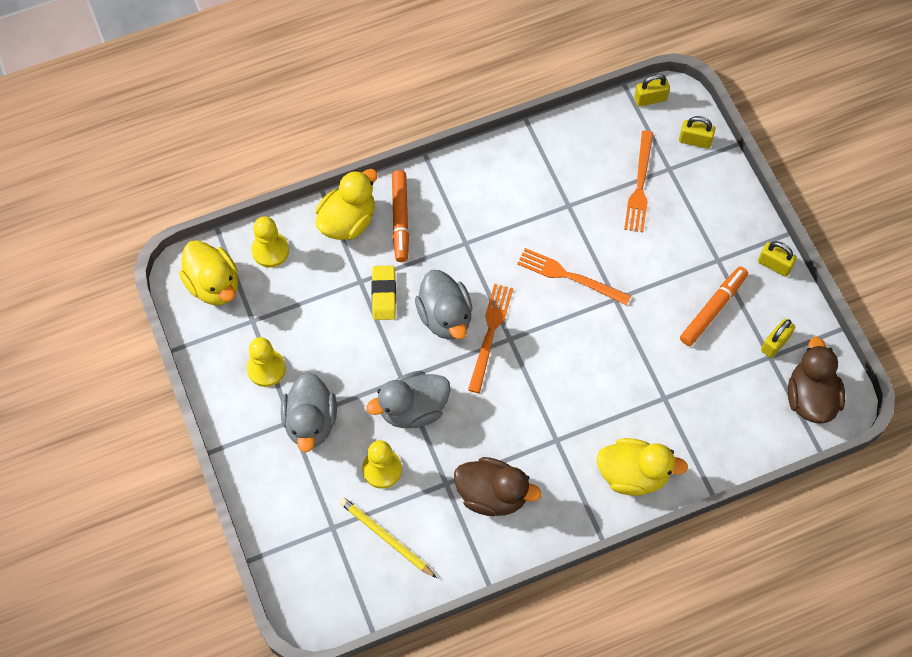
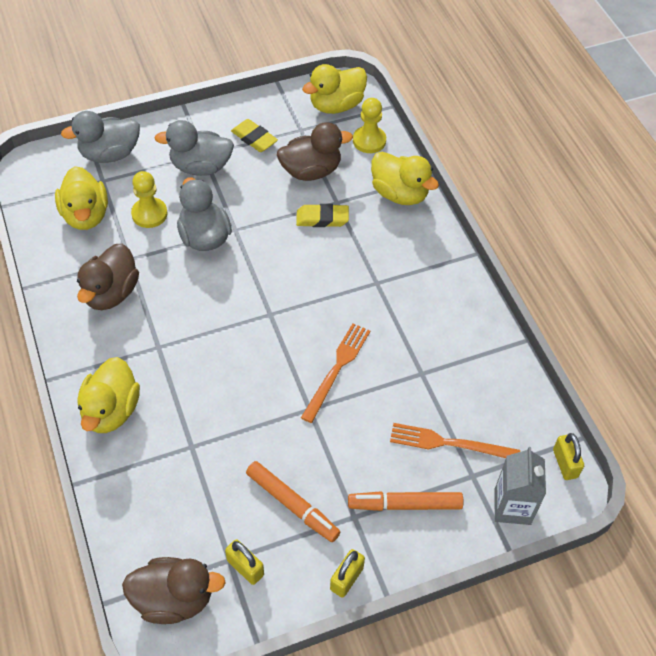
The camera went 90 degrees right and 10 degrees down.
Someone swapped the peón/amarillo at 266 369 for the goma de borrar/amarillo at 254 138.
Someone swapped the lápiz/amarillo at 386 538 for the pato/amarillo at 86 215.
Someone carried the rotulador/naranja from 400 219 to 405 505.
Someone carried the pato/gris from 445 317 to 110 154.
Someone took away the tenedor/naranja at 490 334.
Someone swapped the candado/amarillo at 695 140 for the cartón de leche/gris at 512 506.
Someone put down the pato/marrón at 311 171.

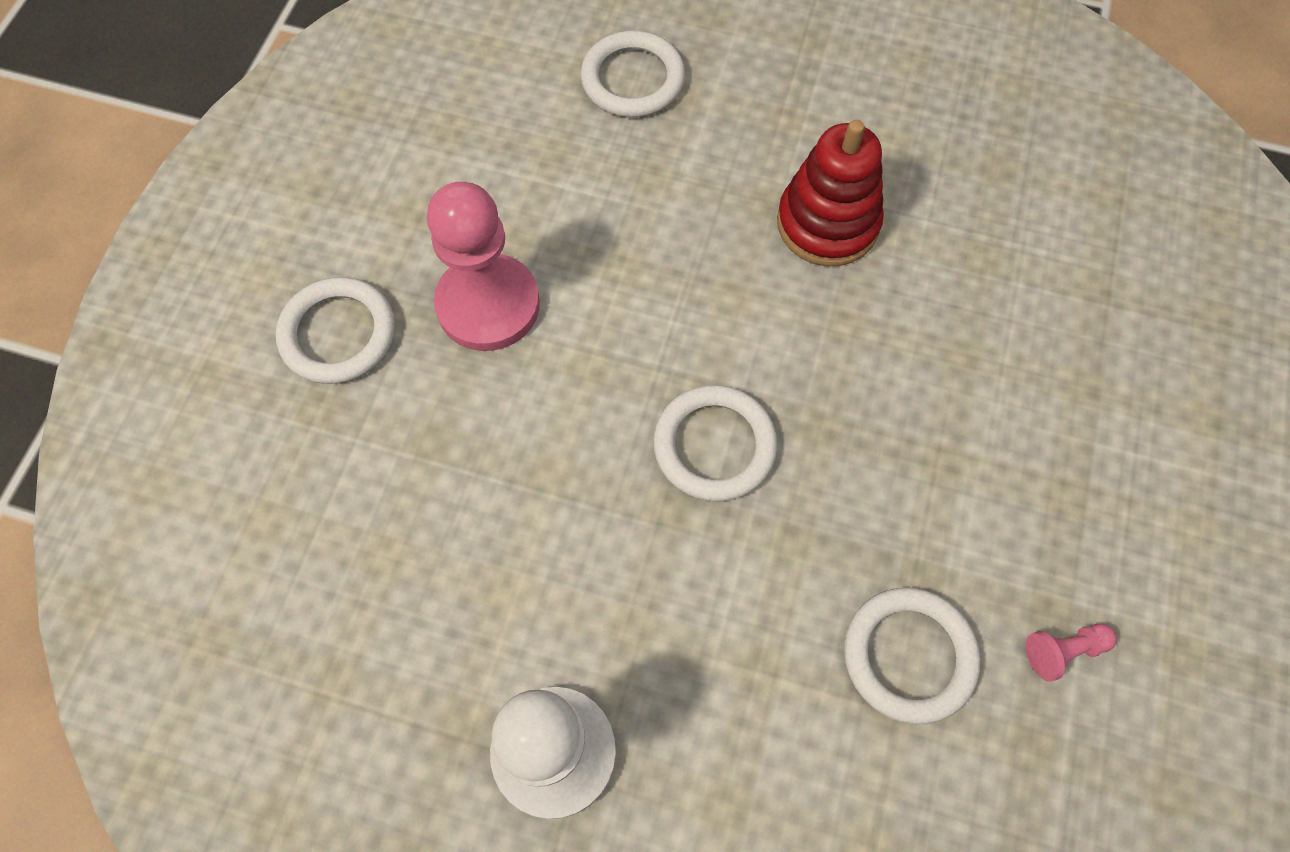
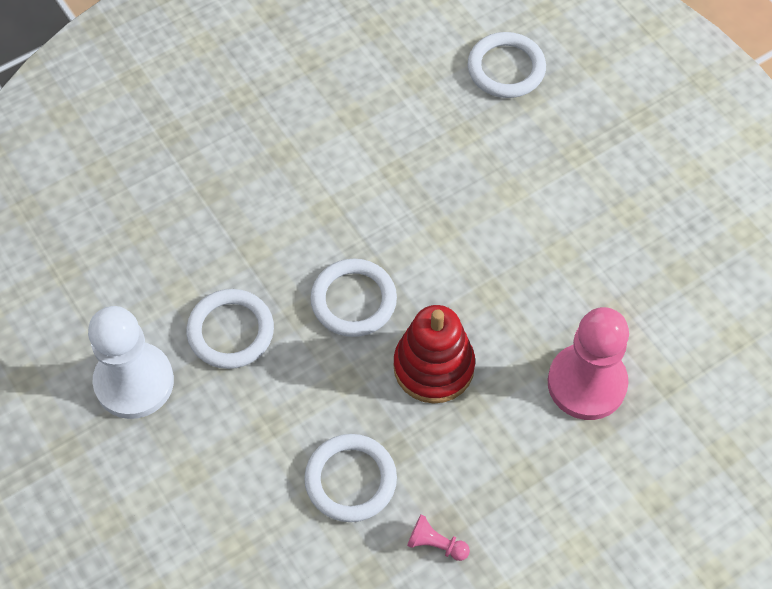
The camera went 40 degrees right and 5 degrees down.
Someone carried the anillo/blanco from 338 334 to 230 331.
Someone carried the peón/rosa from 488 305 to 586 383.
Someone carried the juguete apilable/rojo from 827 223 to 433 367.

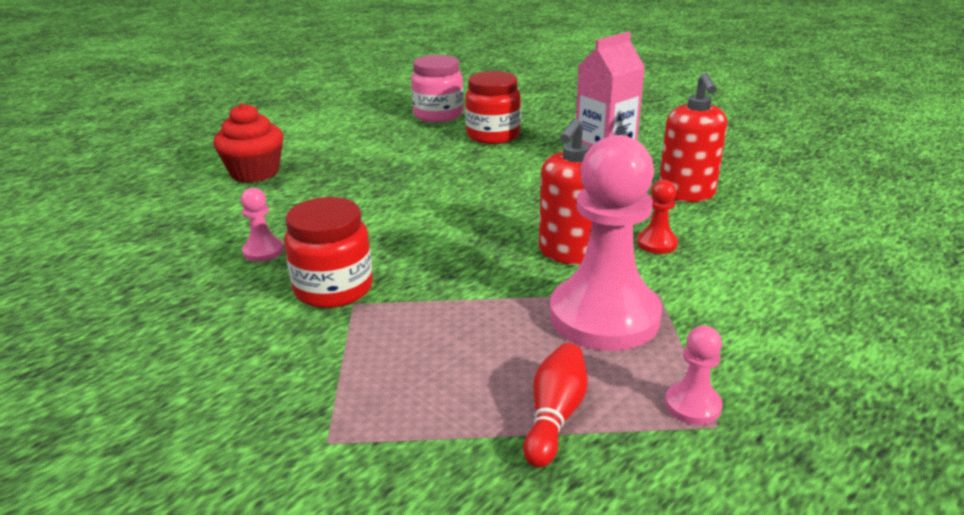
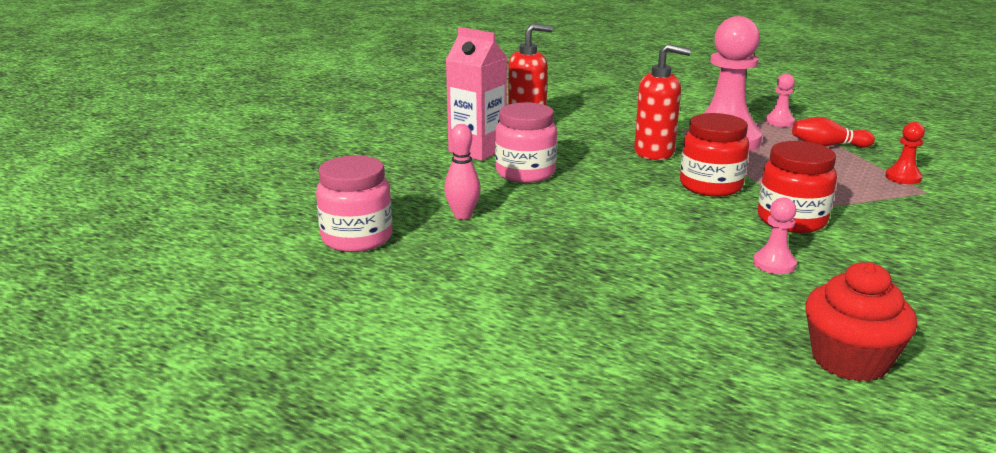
The camera went 105 degrees left and 5 degrees down.
Someone carried the magdalena/rojo from 255 172 to 849 360.
Someone carried the tarro/rojo from 493 135 to 710 186.
Someone carried the peón/rojo from 657 243 to 903 177.
Someone put down the bolo/rosa at 463 215.
Someone put down the tarro/rosa at 525 173.

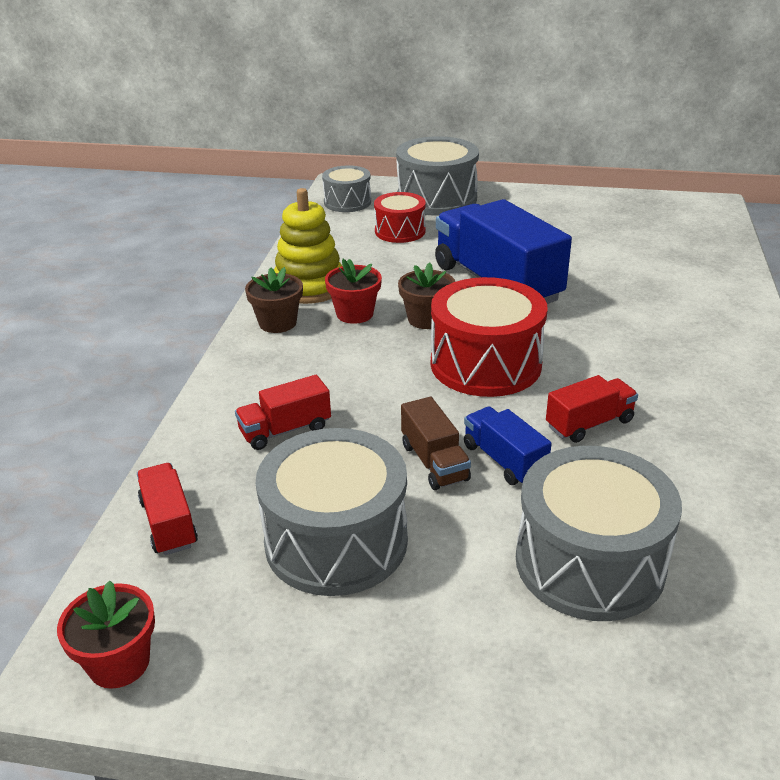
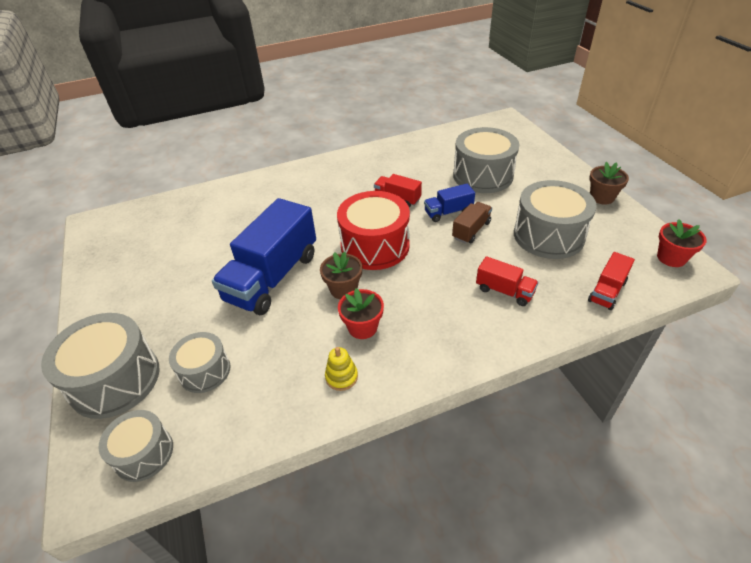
The camera went 120 degrees left and 10 degrees up.
Someone carried the maceta/marrón from 277 323 to 601 197.
Someone scaled the juguete apilable/amarillo at 309 287 by 0.50.
Someone repainted the tambor/rojo at 400 231, which became the tambor/gris at 205 371.
Someone rotated the camión/azul at 504 460 by 45 degrees clockwise.

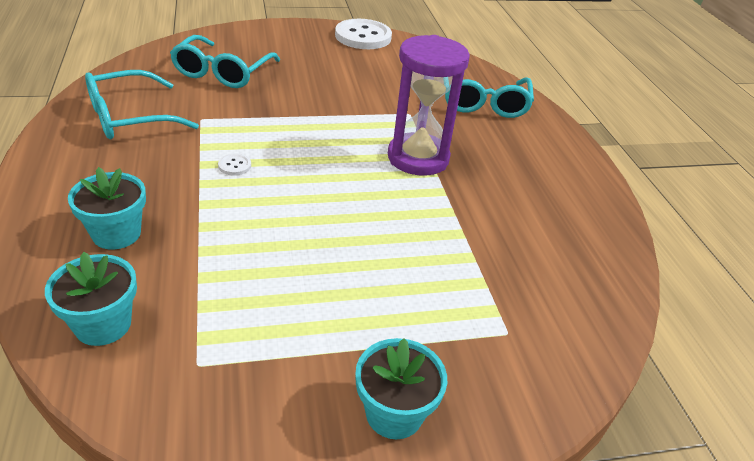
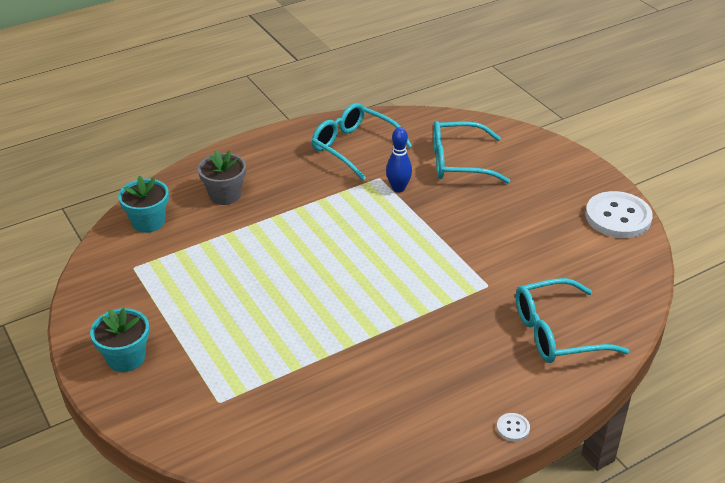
The camera went 75 degrees right and 0 degrees up.
Someone repainted the maceta/turquesa at 116 234, which became the maceta/gris at 225 195.
Someone carried the botón/blanco from 234 166 to 513 428.
Someone took away the reloj de arena/morado at 418 158.
Someone put down the bolo/azul at 398 188.

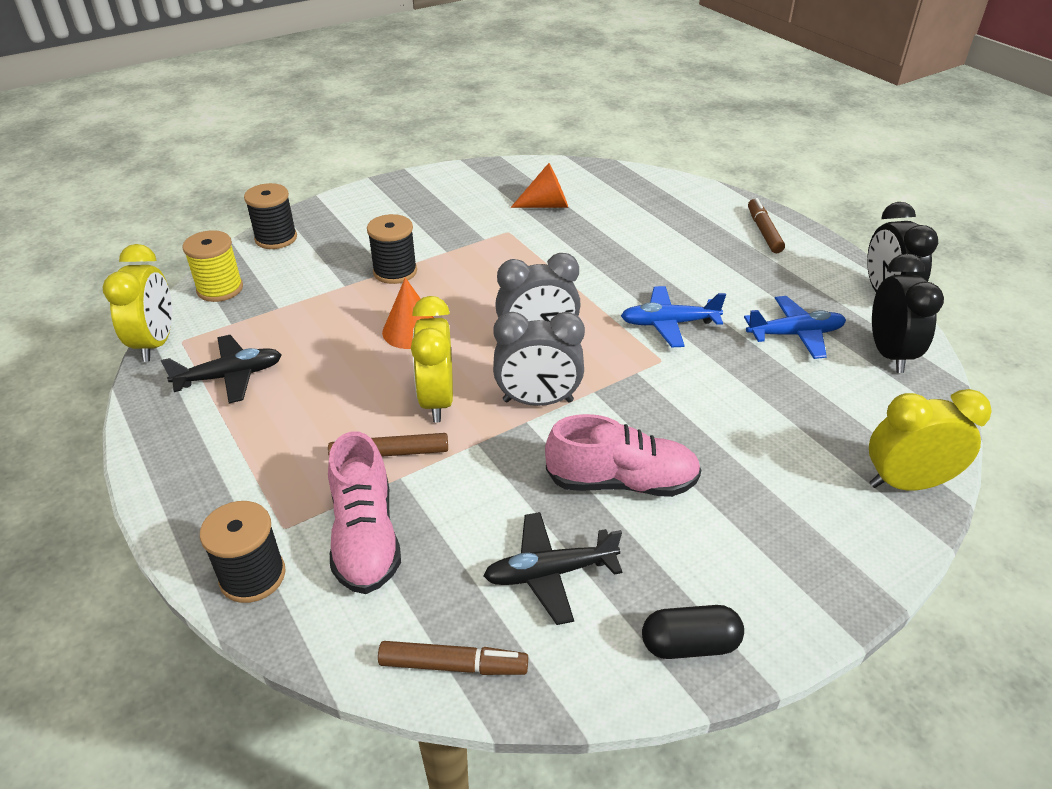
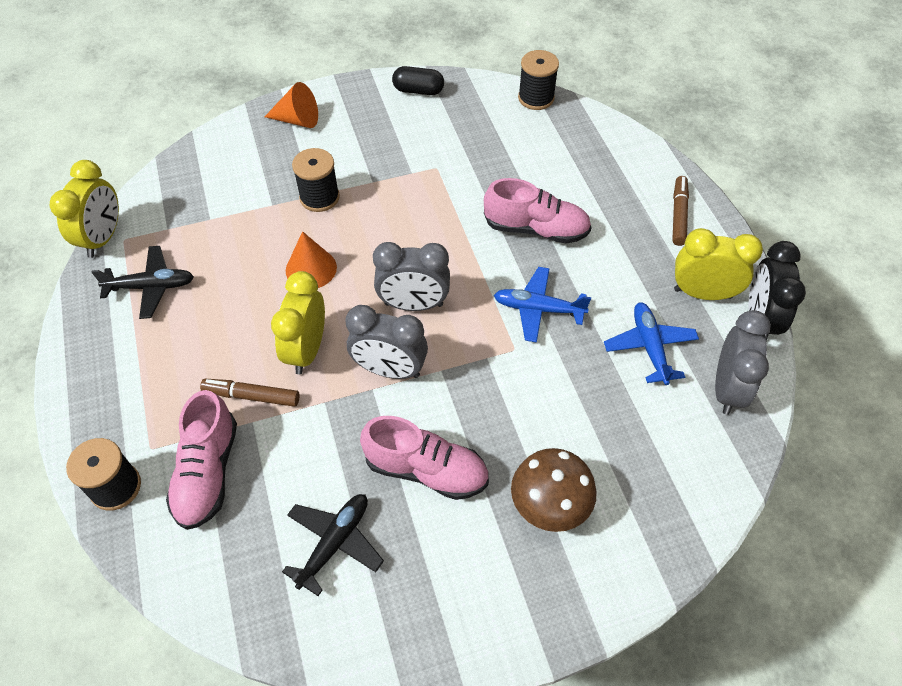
The camera went 15 degrees right and 15 degrees up.
Someone took away the carrete/amarillo at 220 289.
Someone carried the carrete/negro from 276 238 to 536 98.
Someone took away the rotulador/marrón at 453 665.
Someone rotated the avión/negro at 549 573 by 120 degrees clockwise.
Someone carried the cono/naranja from 546 205 to 297 120.
Someone carried the cápsula/negro from 689 644 to 418 90.
Someone rotated the avión/azul at 795 334 by 105 degrees counterclockwise.
Someone carried the despertador/amarillo from 906 483 to 702 293.
Someone repainted the despertador/negro at 889 354, which became the despertador/gris at 727 389.
Someone put down the zapato/rosa at 536 229.
Someone put down the seta/marrón at 549 504.

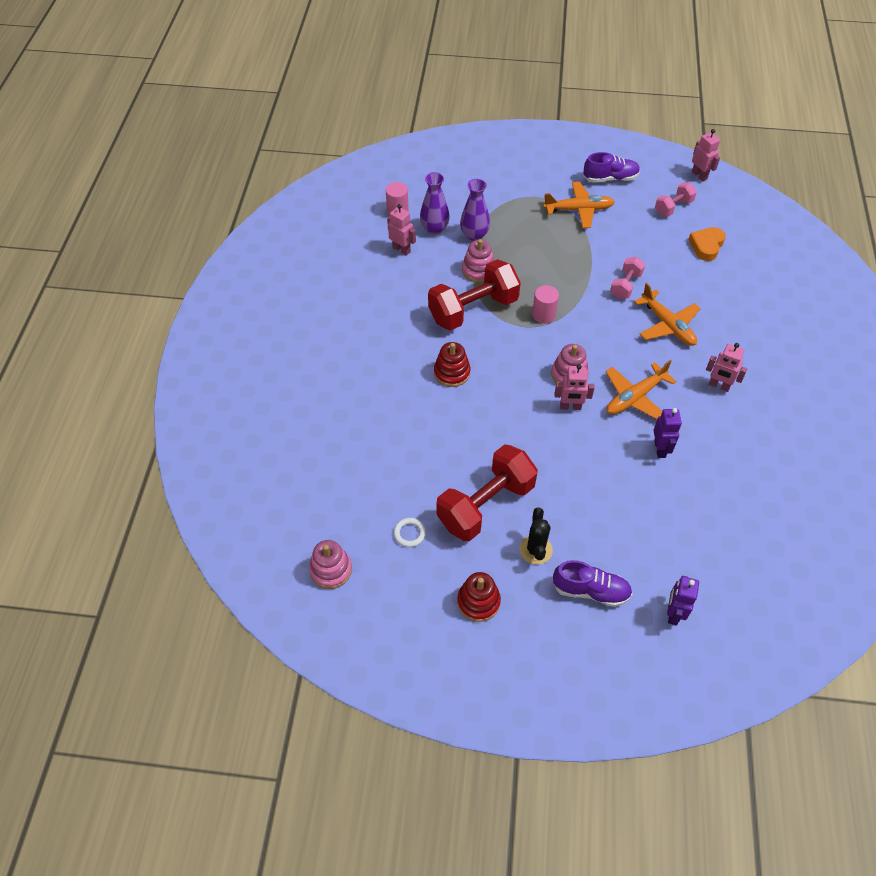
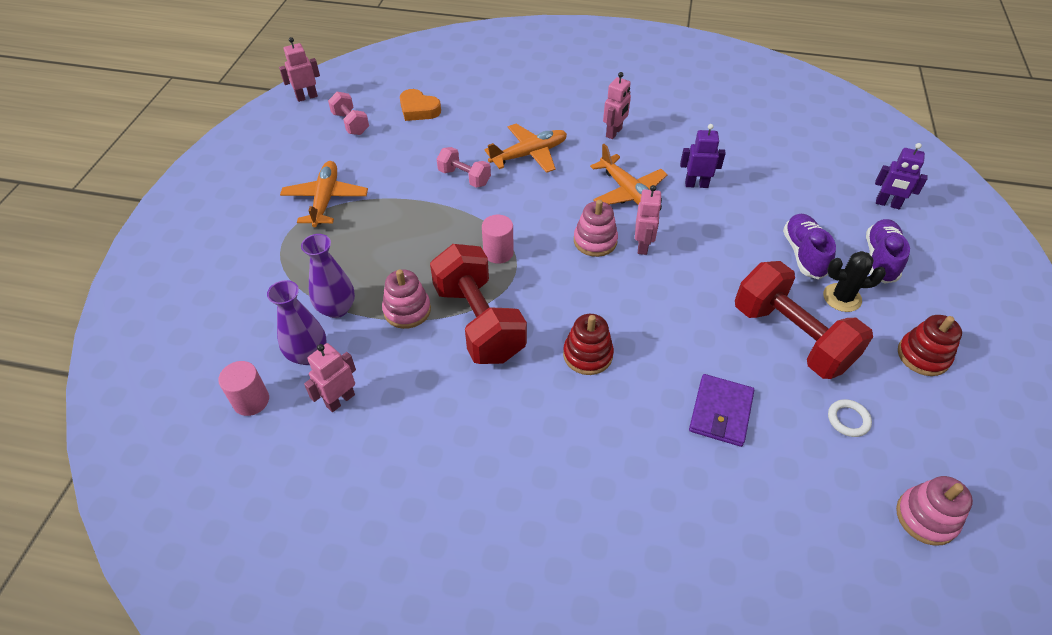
The camera went 85 degrees left and 5 degrees down.
Someone carried the zapato/morado from 610 178 to 803 254.
Someone put down the cartera/morado at 721 412.

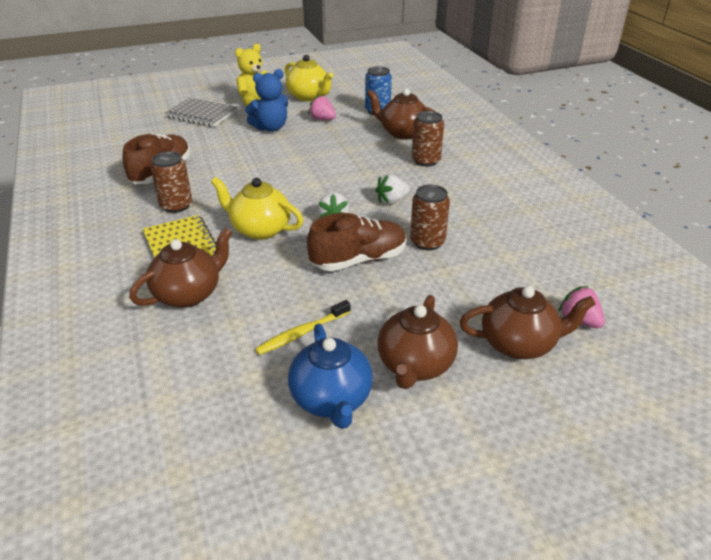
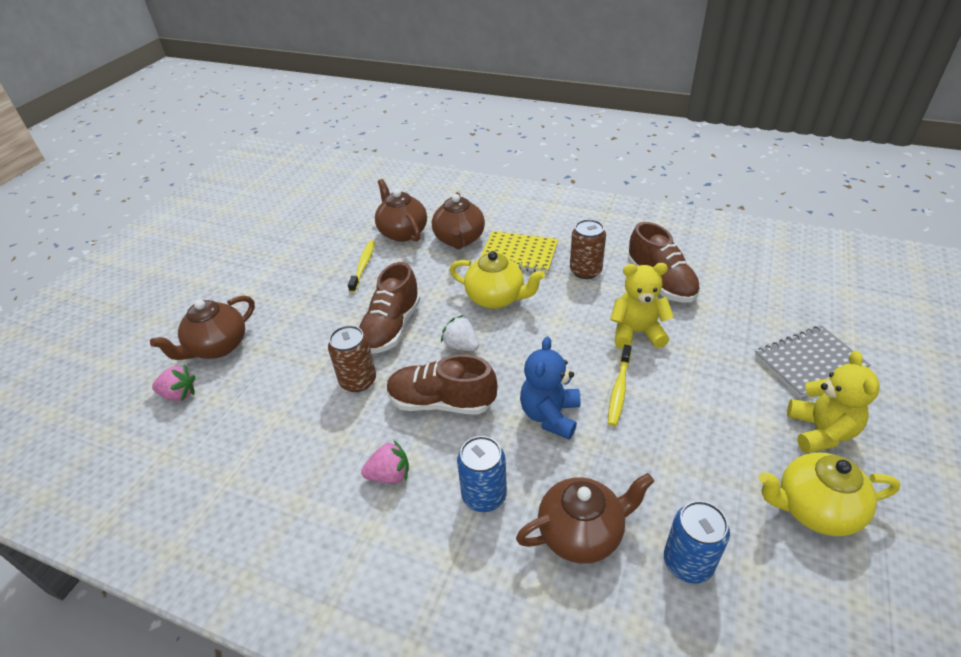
The camera went 135 degrees right and 5 degrees up.
Someone rotated the tetera/amarillo at 260 229 by 45 degrees clockwise.
Someone carried the osito/azul from 270 128 to 550 415.
Someone took away the tetera/azul at 331 399.
Someone carried the fresa/rosa from 322 119 to 389 475.
Someone swapped the fresa/blanco at 392 201 for the zapato/marrón at 441 402.
Someone carried the tetera/marrón from 415 365 to 402 232.
Someone repainted the lata/marrón at 426 161, which became the lata/azul at 484 495.
Someone put down the cepillo de dientes/amarillo at 619 390.
Someone put down the osito/amarillo at 636 333.

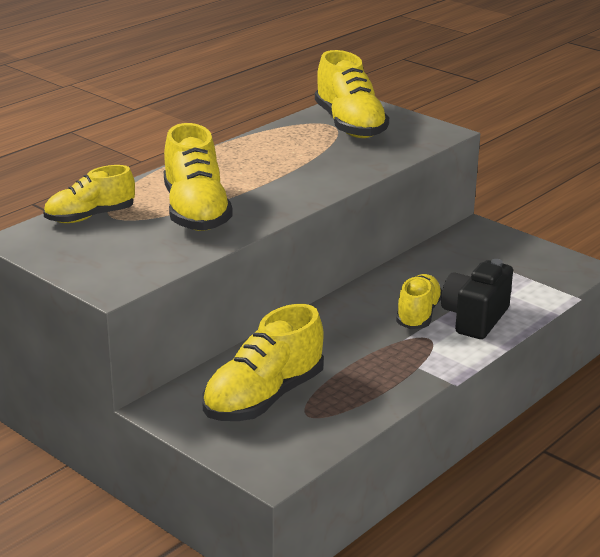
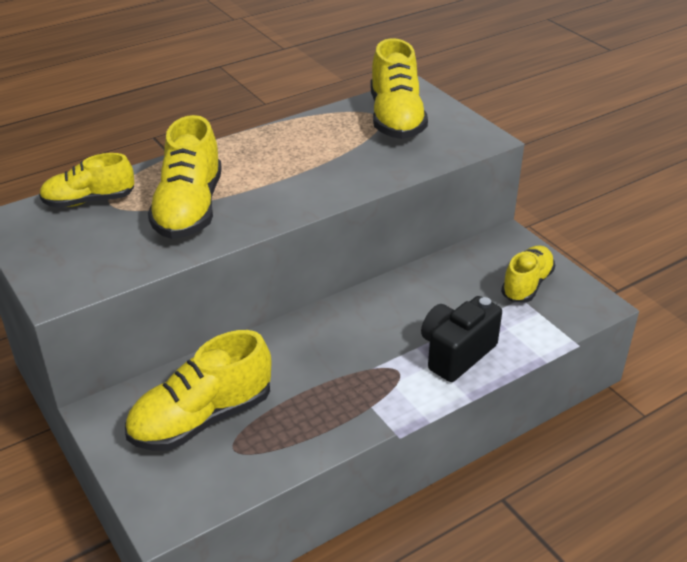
The camera went 15 degrees right and 10 degrees up.
Someone carried the zapato/amarillo from 418 314 to 527 284.

